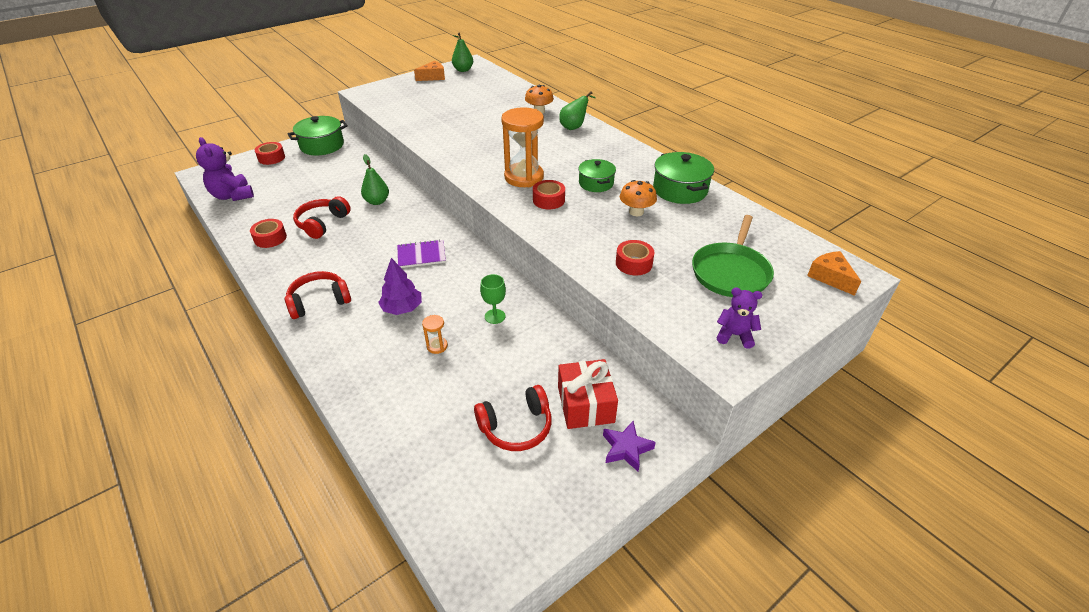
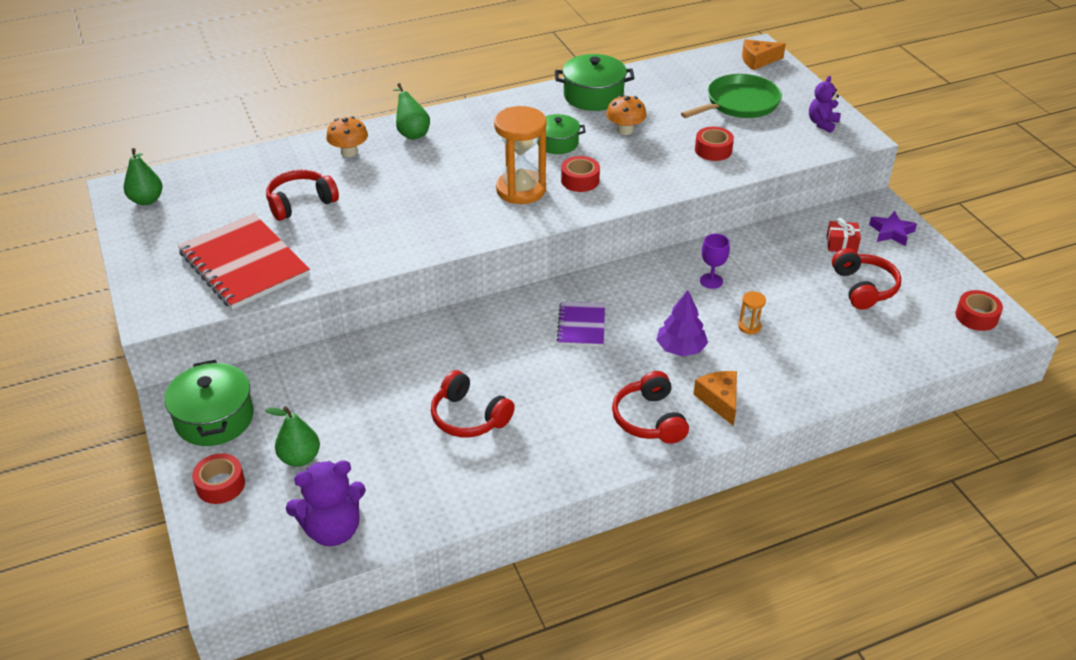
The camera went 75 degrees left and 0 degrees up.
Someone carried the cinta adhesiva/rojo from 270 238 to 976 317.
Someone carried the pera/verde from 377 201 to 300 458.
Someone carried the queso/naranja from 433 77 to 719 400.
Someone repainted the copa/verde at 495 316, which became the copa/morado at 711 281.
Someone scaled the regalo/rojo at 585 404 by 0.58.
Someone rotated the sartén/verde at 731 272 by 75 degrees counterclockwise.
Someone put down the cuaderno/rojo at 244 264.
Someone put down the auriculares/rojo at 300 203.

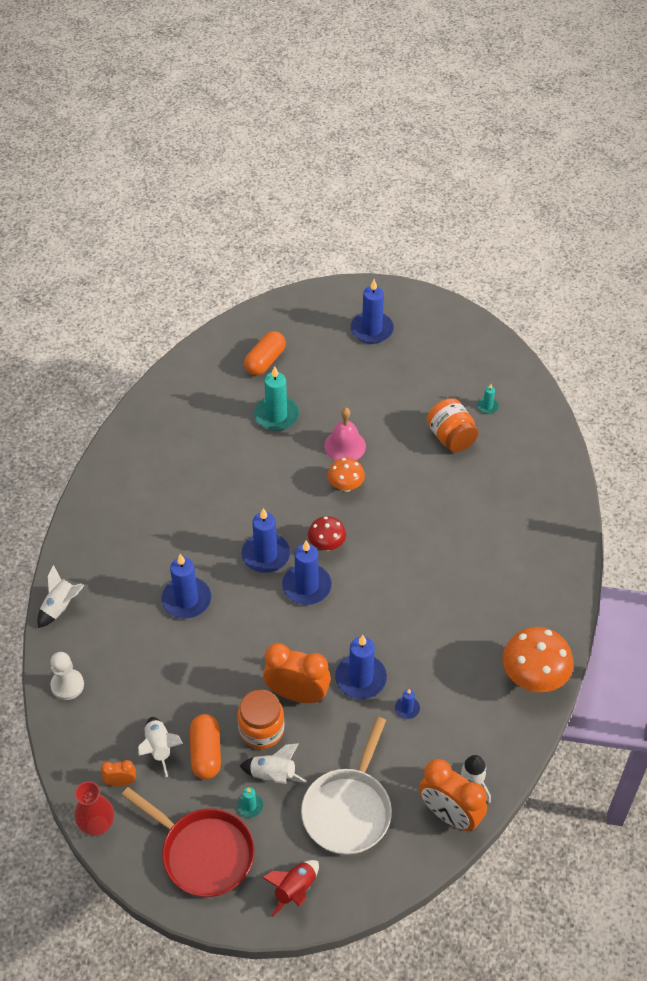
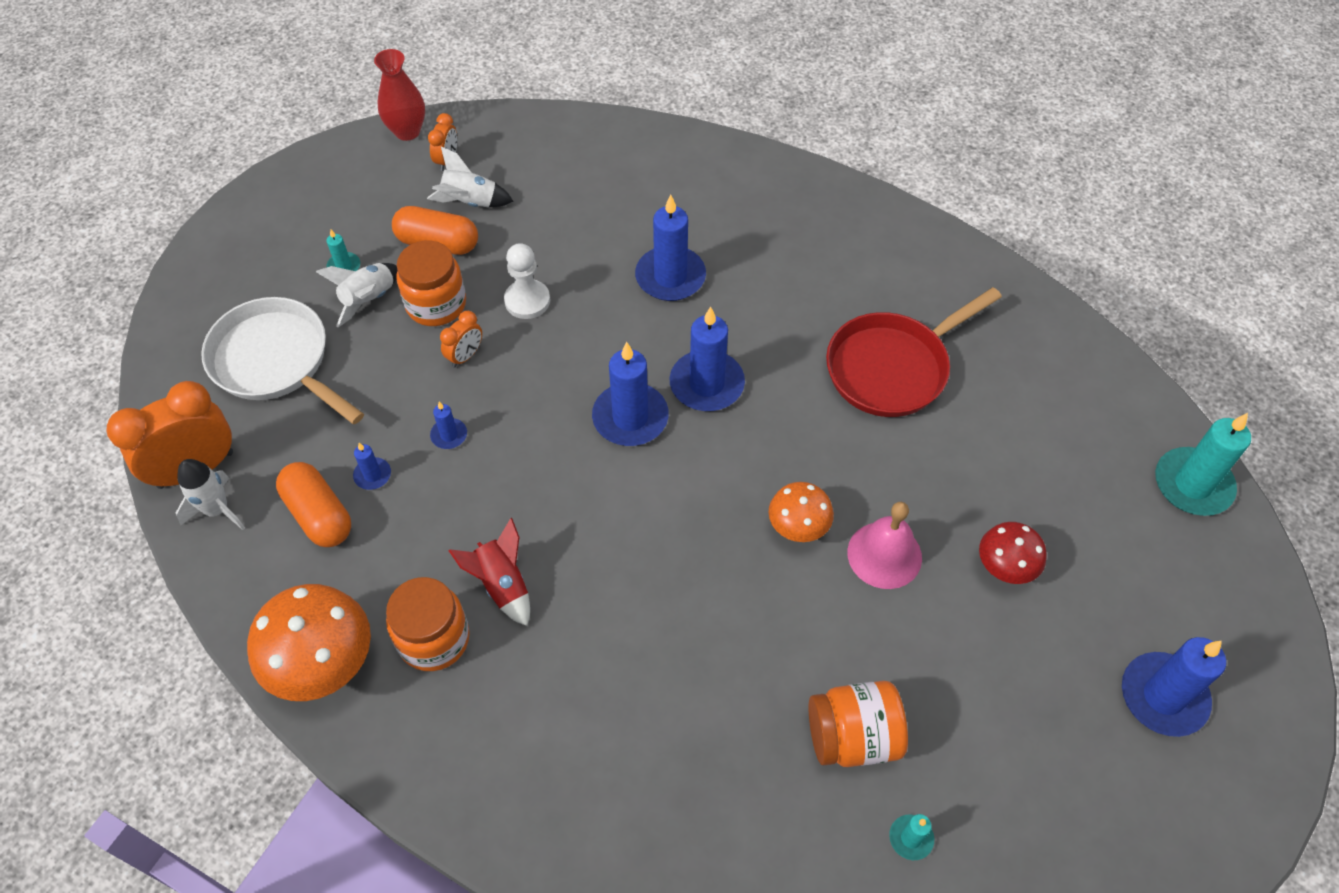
The camera went 110 degrees right and 5 degrees up.
Someone took away the cohete/blanco at 60 606.
Someone carried the peón/blanco from 67 685 to 527 301.
Someone carried the sartén/rojo from 203 853 to 893 367.
Someone carried the cápsula/naranja from 265 361 to 319 514.
Someone carried the vela/turquesa from 276 415 to 1192 484.
Someone carried the cohete/rojo from 295 890 to 502 584.
Someone scaled the despertador/naranja at 297 694 by 0.49.
Someone carried the seta/rojo from 327 545 to 1004 568.
Someone scaled the vela/azul at 360 678 by 0.48.
Someone put down the tarro/naranja at 434 639.

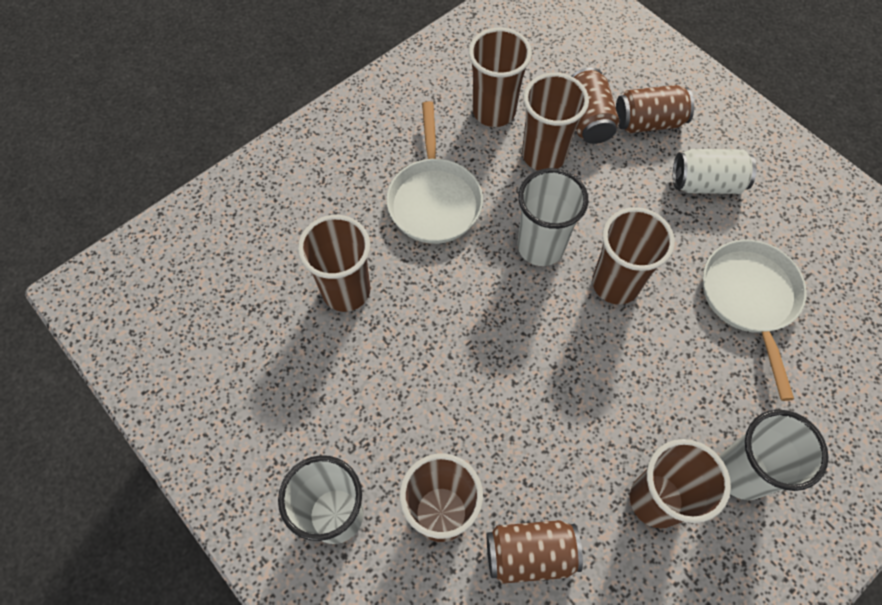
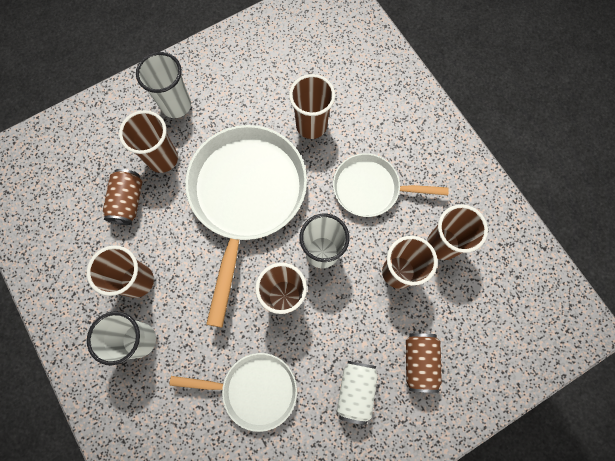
The camera went 100 degrees right and 10 degrees up.
Someone took away the lata/marrón at 588 119.
Someone put down the sartén/blanco at 246 196.

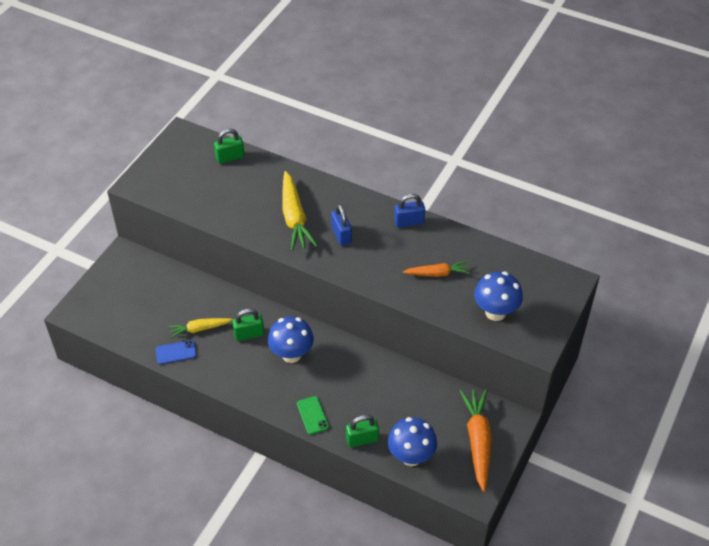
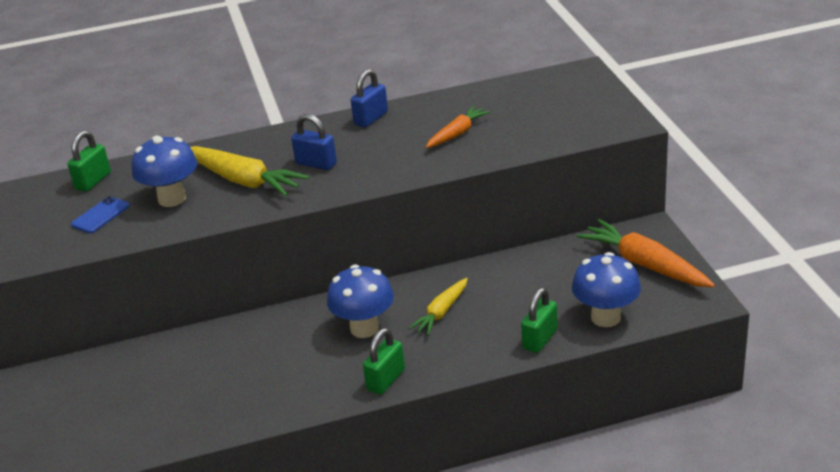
The camera went 40 degrees left and 15 degrees down.
Someone carried the móvil/azul from 176 352 to 100 215.
Someone carried the zanahoria/amarillo from 199 329 to 442 312.
Someone carried the candado/verde from 249 334 to 386 380.
Someone took away the móvil/verde at 312 415.
Someone carried the seta/azul from 495 312 to 172 199.

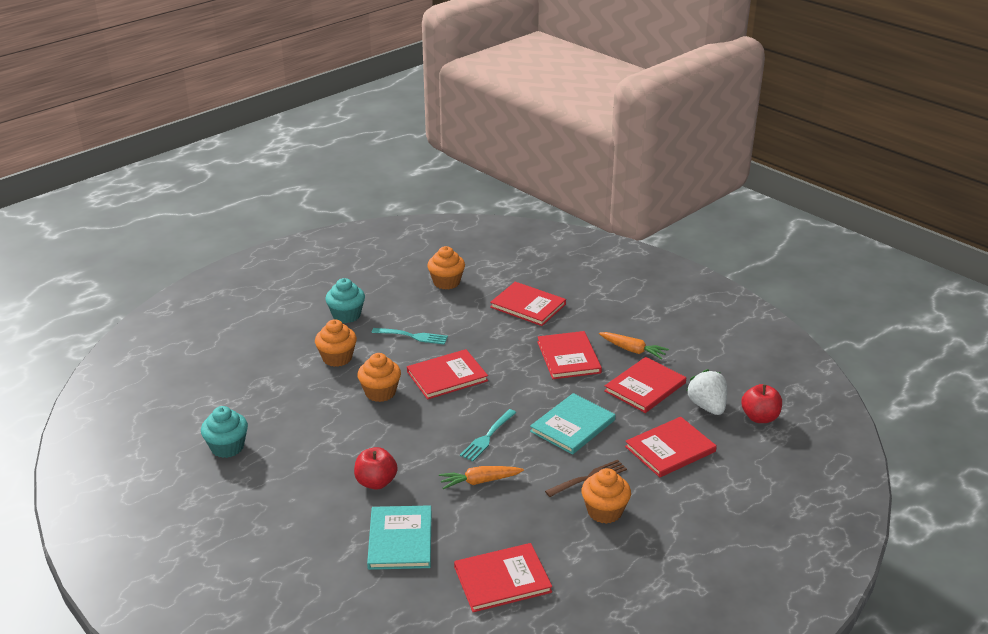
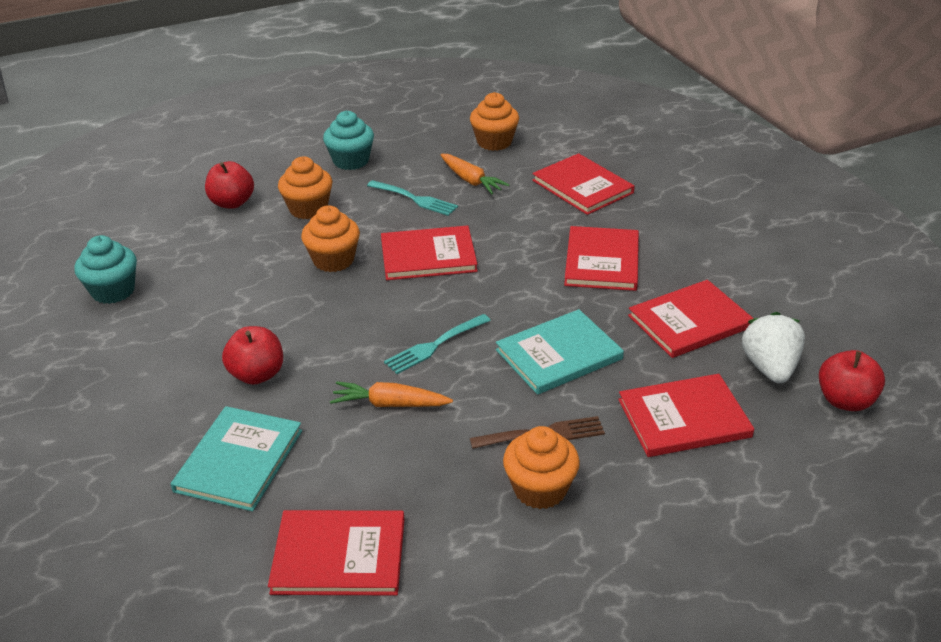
The camera went 20 degrees right and 5 degrees up.
Someone carried the zanahoria/naranja from 632 350 to 471 180.
Someone put down the manzana/rojo at 232 203.

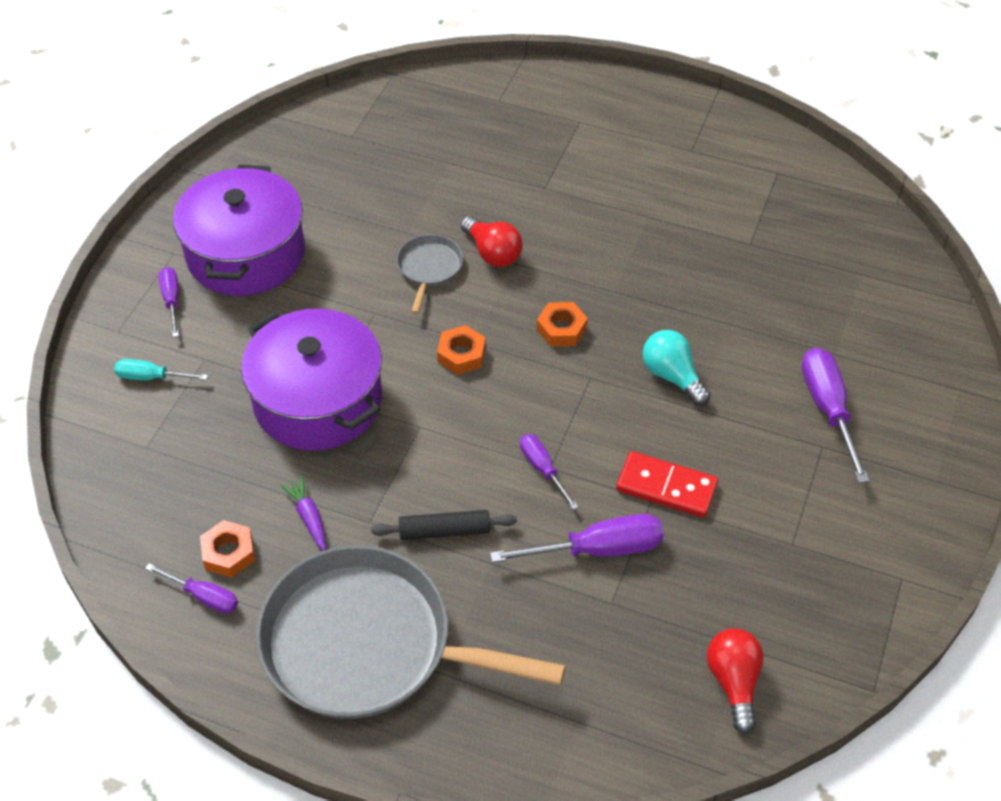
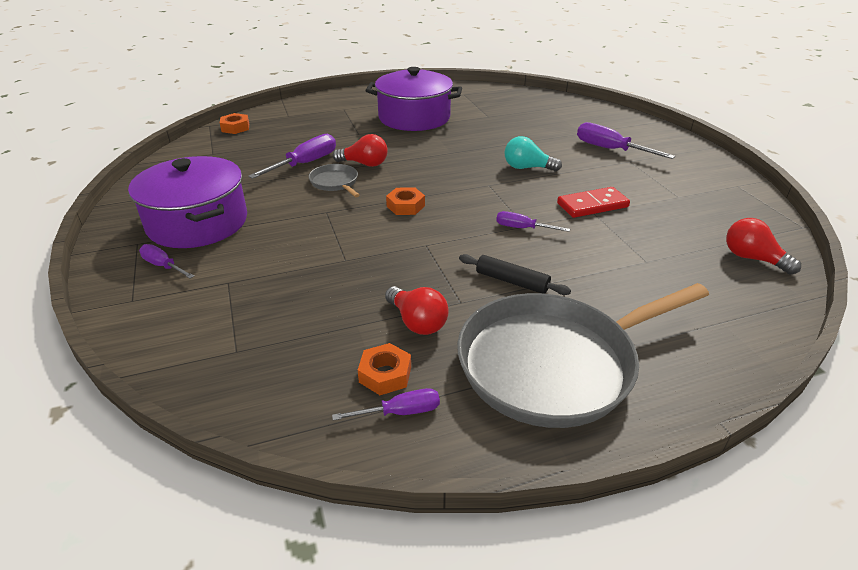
The camera went 40 degrees left and 15 degrees down.
Someone took away the destornillador/turquesa at 151 377.
Someone carried the olla/morado from 318 401 to 414 118.
Someone swapped the zanahoria/morado at 309 517 for the bombilla/rojo at 417 322.
Someone rotated the rodillo/negro at 444 531 by 75 degrees clockwise.
Someone carried the destornillador/morado from 598 549 to 305 163.
Someone carried the tuerca/naranja from 561 329 to 235 128.

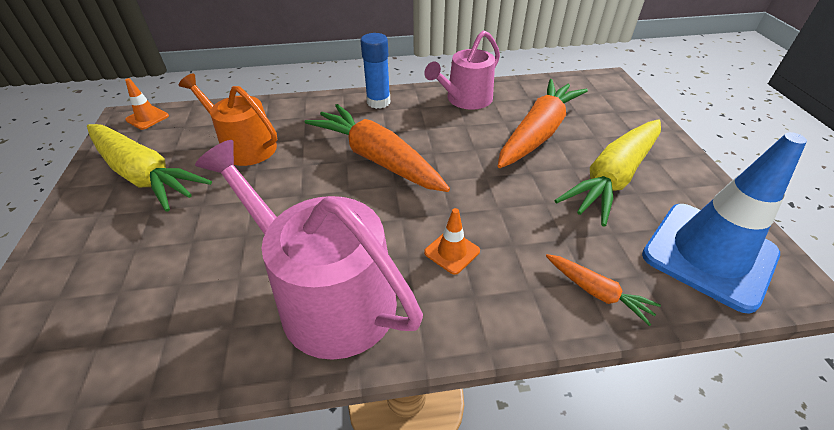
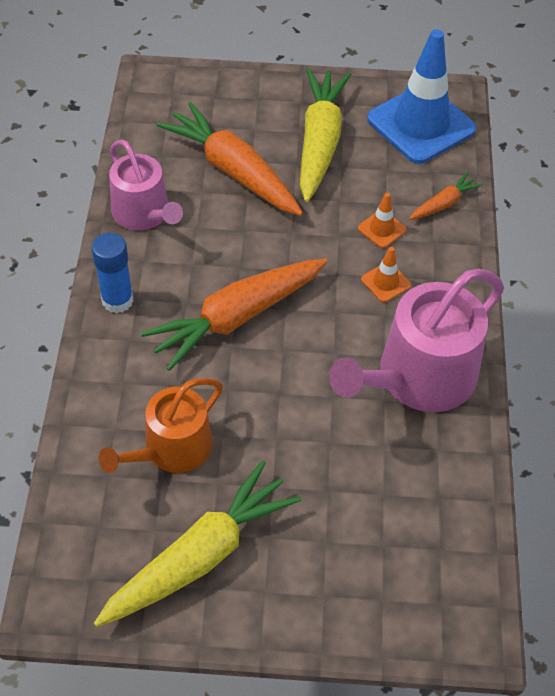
The camera went 80 degrees left and 10 degrees up.
Someone carried the cono de tráfico/naranja from 147 118 to 382 229.
Someone rotated the zanahoria/amarillo at 613 178 by 135 degrees counterclockwise.

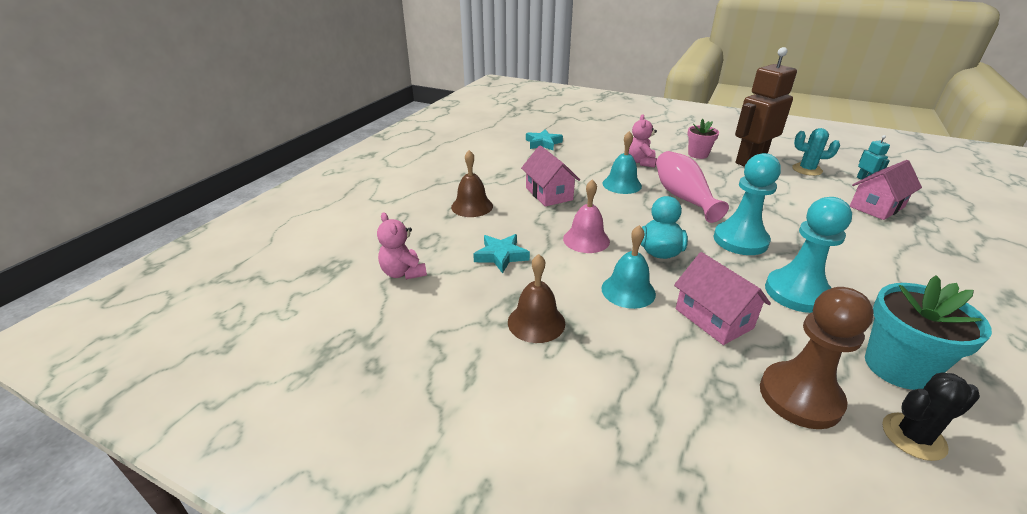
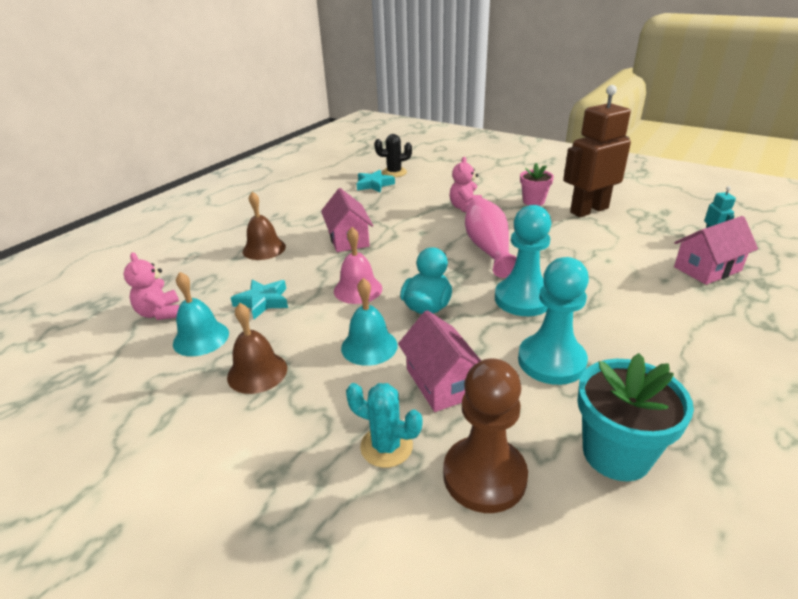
The camera went 10 degrees right and 0 degrees up.
Someone carried the campana/turquesa from 622 184 to 201 338.
Someone carried the cactus/turquesa from 807 170 to 386 446.
Someone carried the cactus/negro from 913 436 to 394 172.

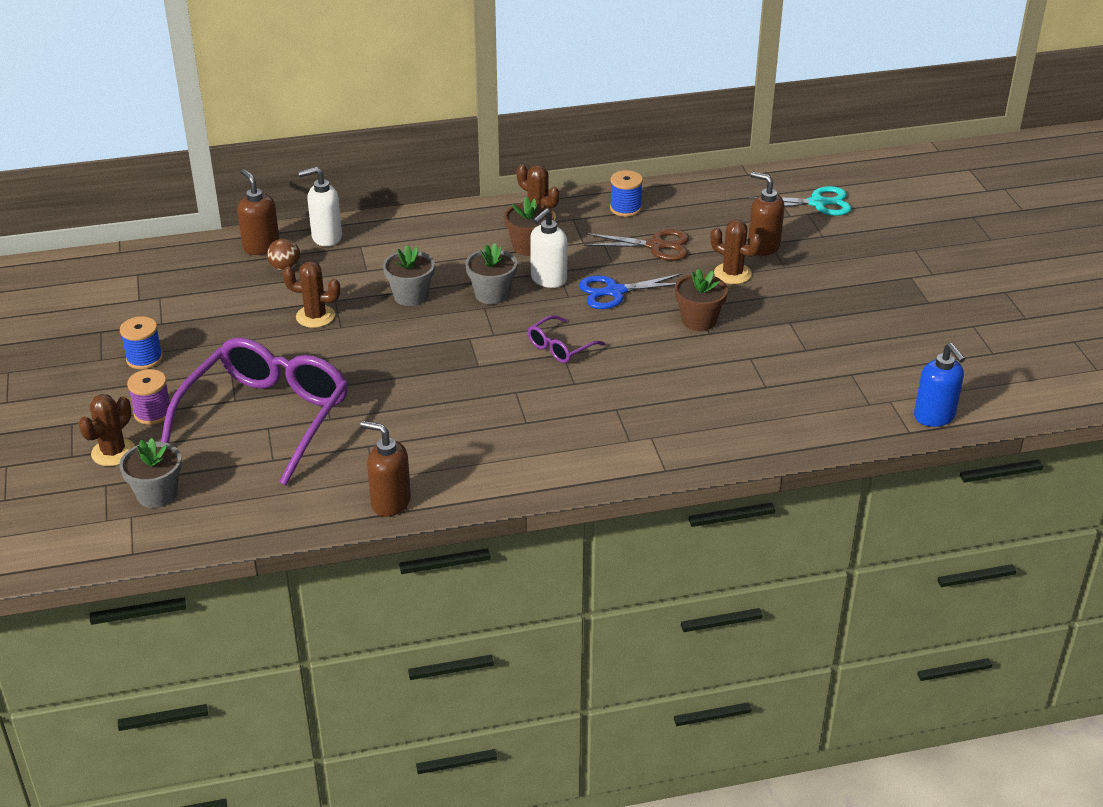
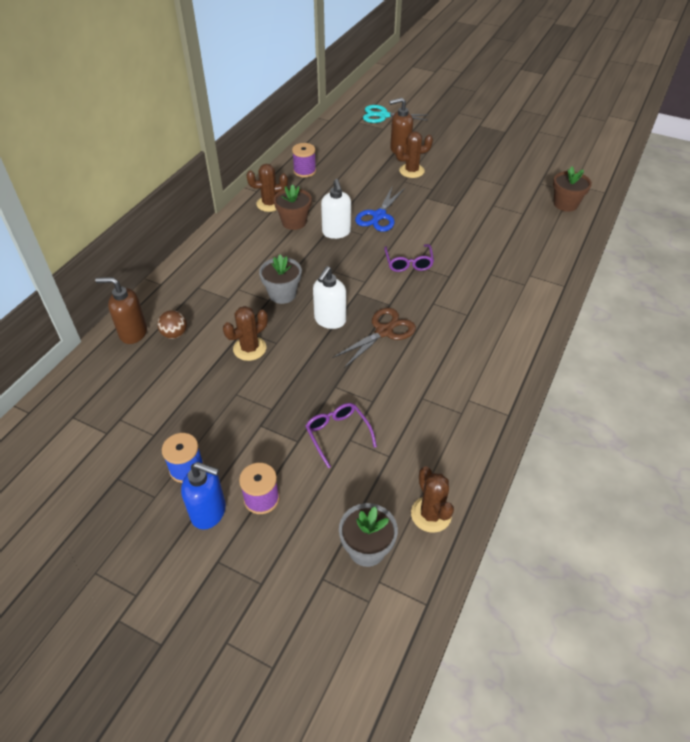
The camera went 50 degrees left and 10 degrees up.
Someone carried the cactus/marrón from 113 452 to 431 514.
Someone scaled the gafas/morado at 266 418 by 0.43.
Someone carried the dispensador de jabón/blanco from 326 237 to 330 320.
Someone took away the dispensador de jabón/marrón at 390 502.
Someone took away the maceta/gris at 492 294.
Someone carried the tijeras/marrón from 655 246 to 384 331.
Someone repainted the carrete/azul at 625 208, which became the carrete/morado at 304 171.
Someone carried the maceta/marrón from 699 320 to 565 204.
Someone rotated the tijeras/turquesa at 817 203 by 120 degrees counterclockwise.
Someone carried the dispensador de jabón/azul from 934 417 to 209 512.

